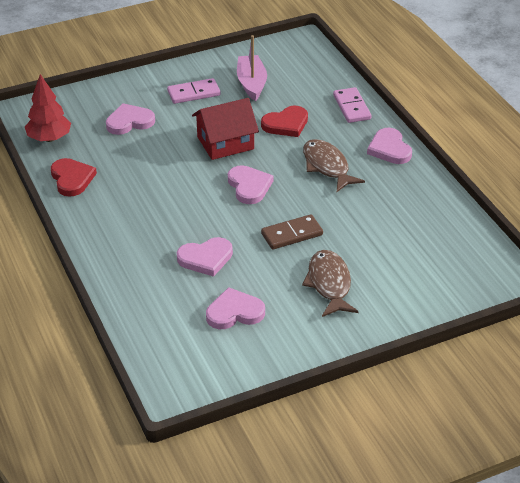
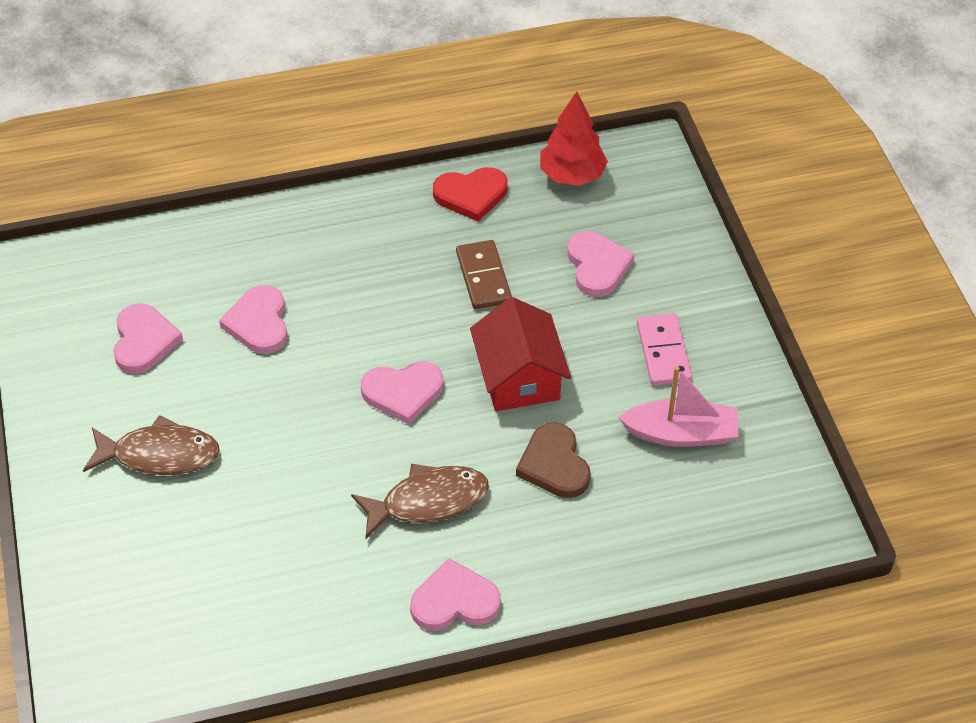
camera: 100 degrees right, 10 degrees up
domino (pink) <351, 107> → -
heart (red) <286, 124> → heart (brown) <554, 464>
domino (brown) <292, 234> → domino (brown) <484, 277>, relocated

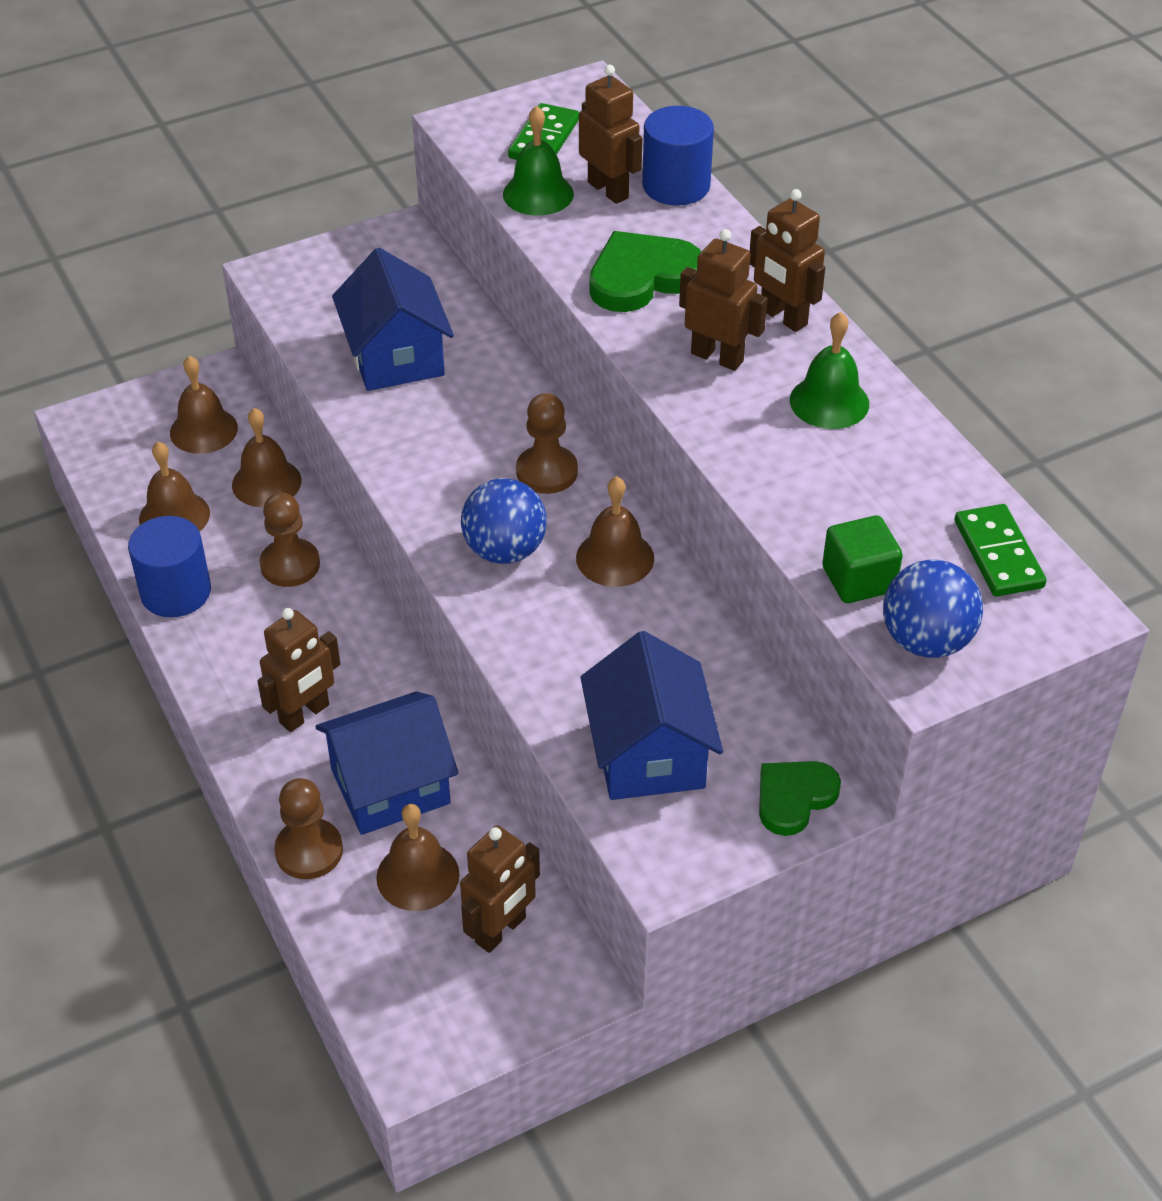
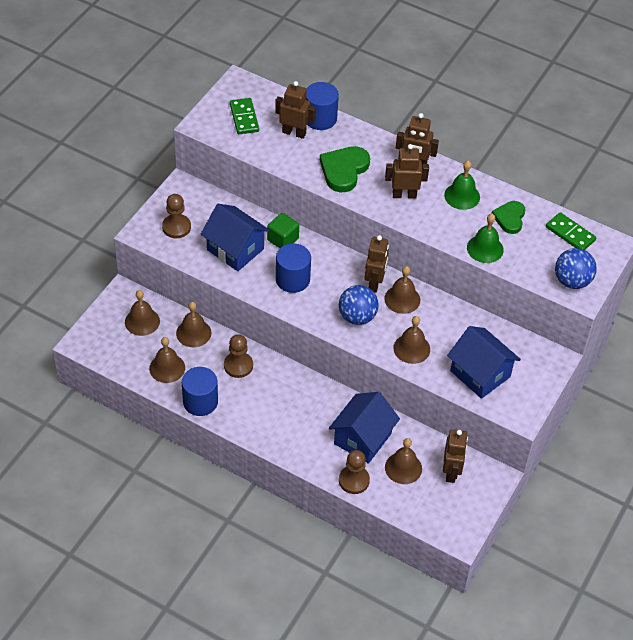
camera: 35 degrees left, 5 degrees up
bell (green) <538, 194> → bell (green) <485, 248>, relocated
pawn (brown) <547, 472> → pawn (brown) <176, 227>, relocated
cube (green) <858, 580> → cube (green) <283, 239>, relocated
robot (brown) <305, 714> → robot (brown) <375, 283>, relocated
heart (green) <794, 798> → heart (green) <509, 218>, relocated
- → cylinder (blue) <292, 279>
- → bell (brown) <411, 348>

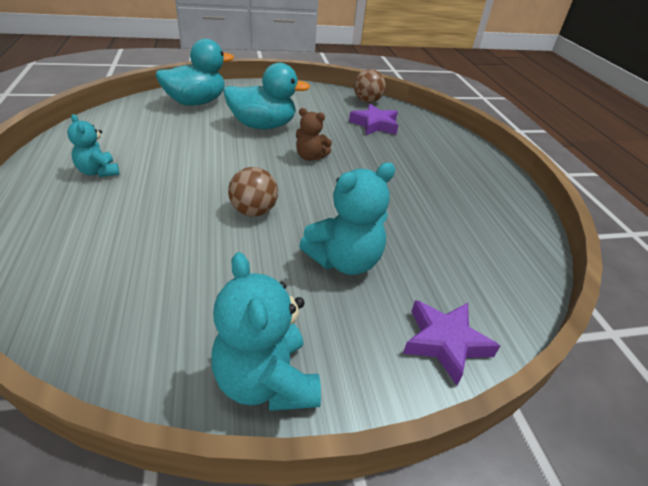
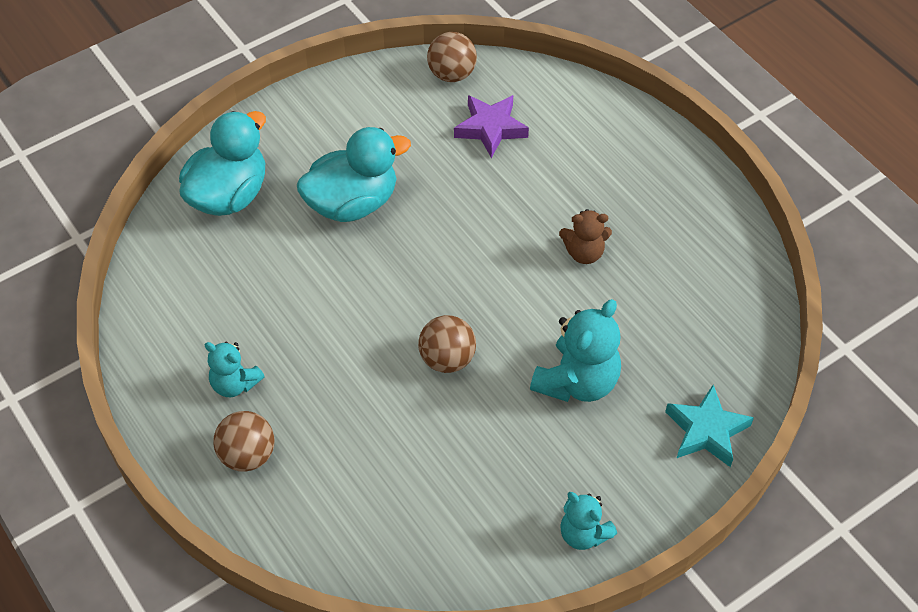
camera: 20 degrees left, 15 degrees up
teddy bear (brown) <310, 157> → teddy bear (brown) <584, 253>, relocated
teddy bear (turquoise) <266, 381> → teddy bear (turquoise) <583, 534>, x0.60
star (purple) <445, 342> → star (turquoise) <706, 431>
- → ball (brown) <247, 455>

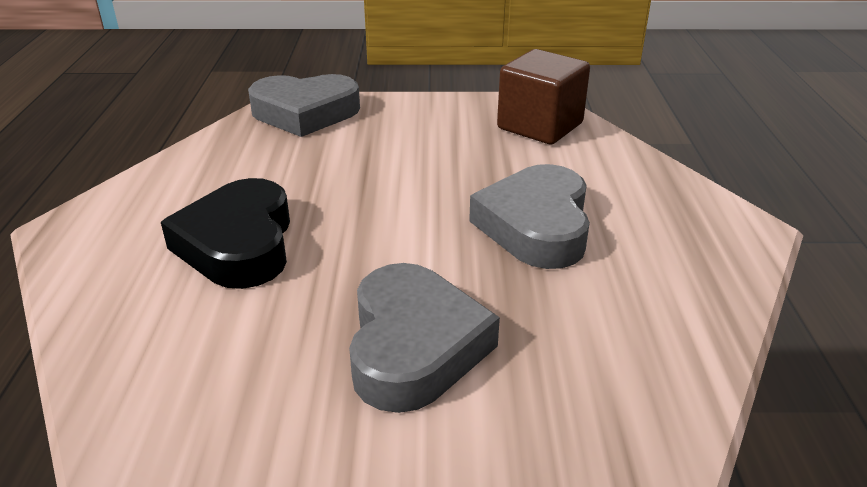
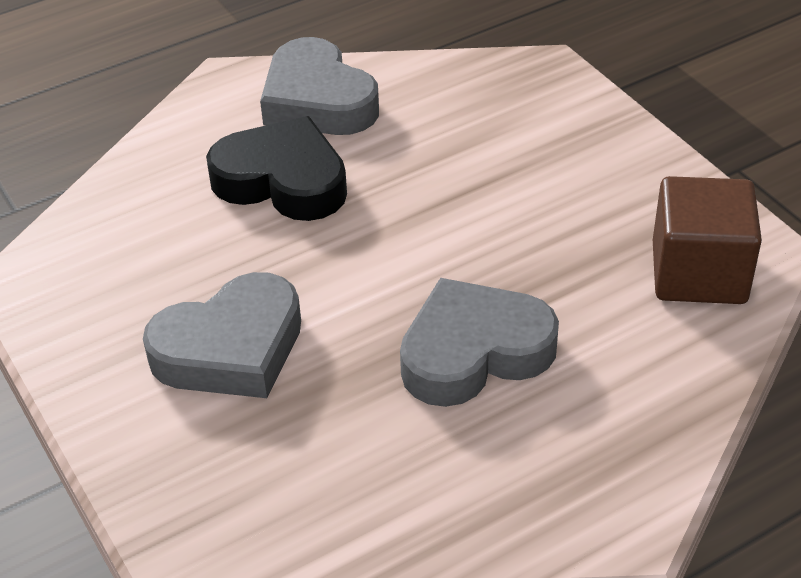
camera: 60 degrees right, 10 degrees up
heart (grey) <305, 113> → heart (grey) <318, 100>, relocated
heart (black) <238, 244> → heart (black) <282, 180>, 60 degrees clockwise

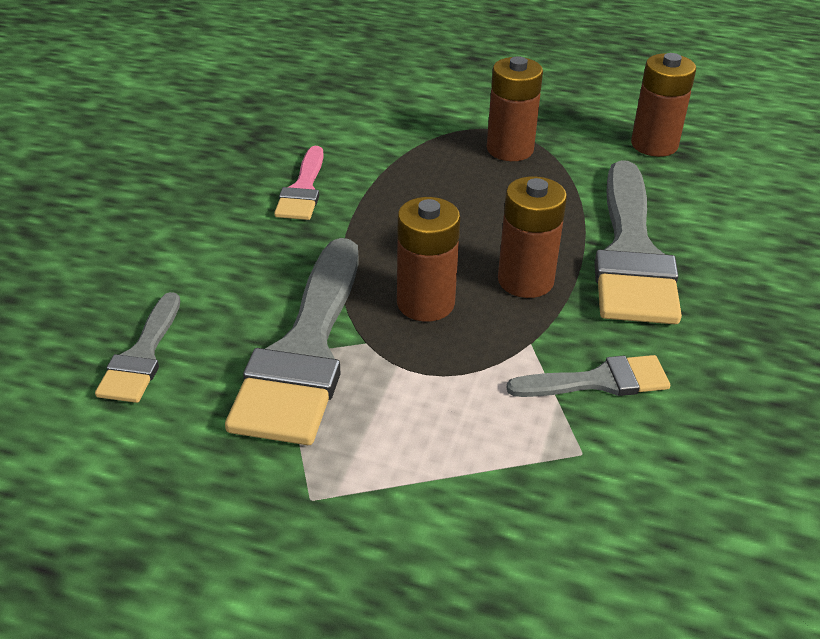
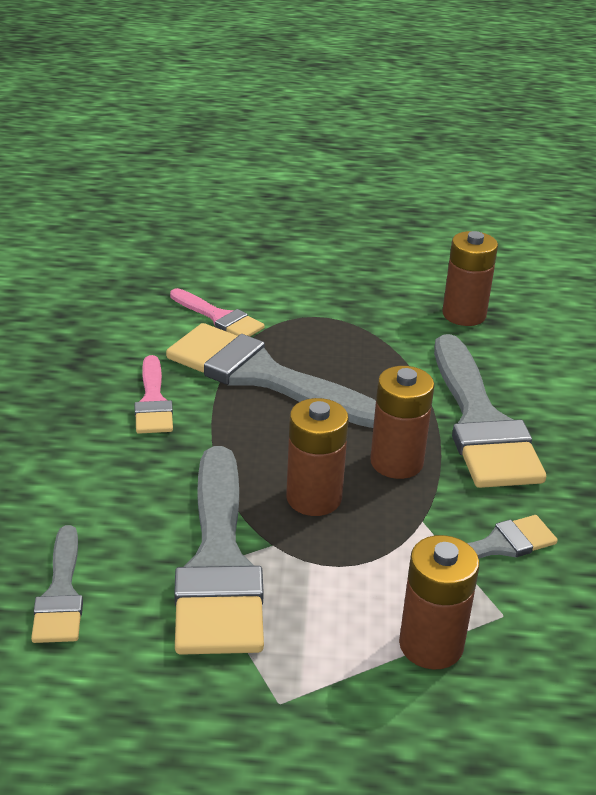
camera: 15 degrees left, 5 degrees down
battery (brown) <510, 149> → battery (brown) <431, 645>, relocated
- → brush (pink) <219, 317>
- → brush (grey) <262, 376>

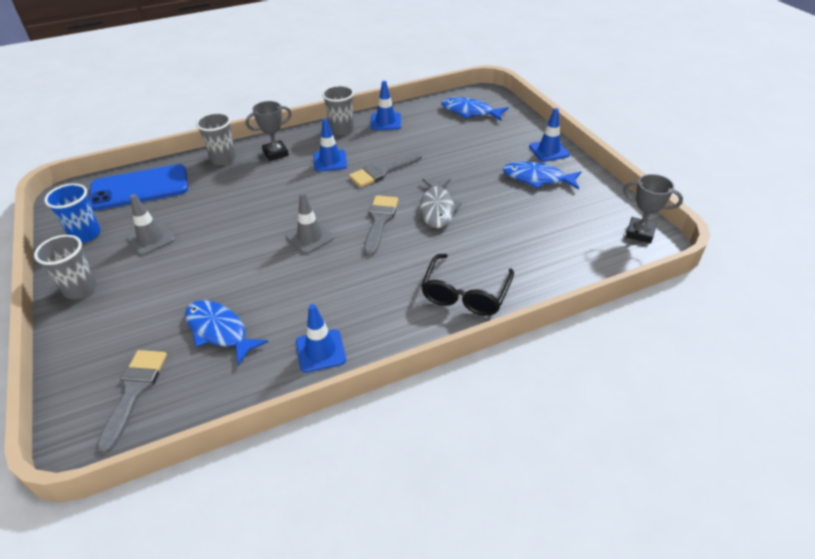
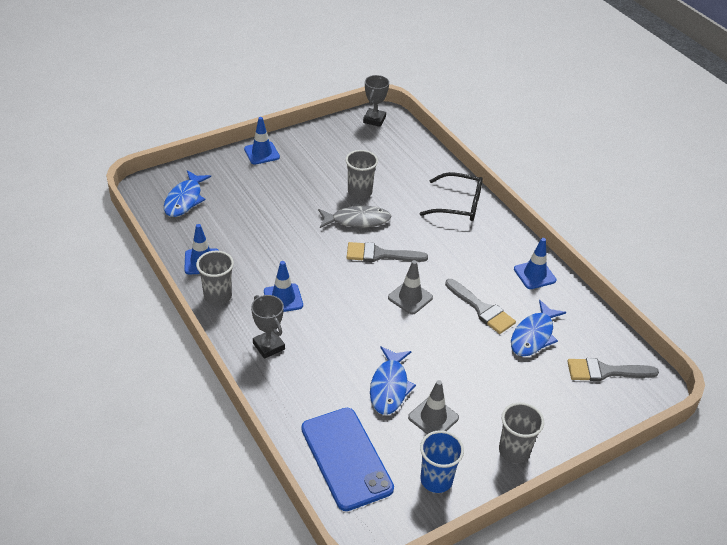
camera: 100 degrees left, 0 degrees up
cup (grey) <223, 159> → cup (grey) <360, 192>, relocated
brush (grey) <382, 171> → brush (grey) <482, 309>, relocated
fish (blue) <537, 178> → fish (blue) <389, 387>, relocated

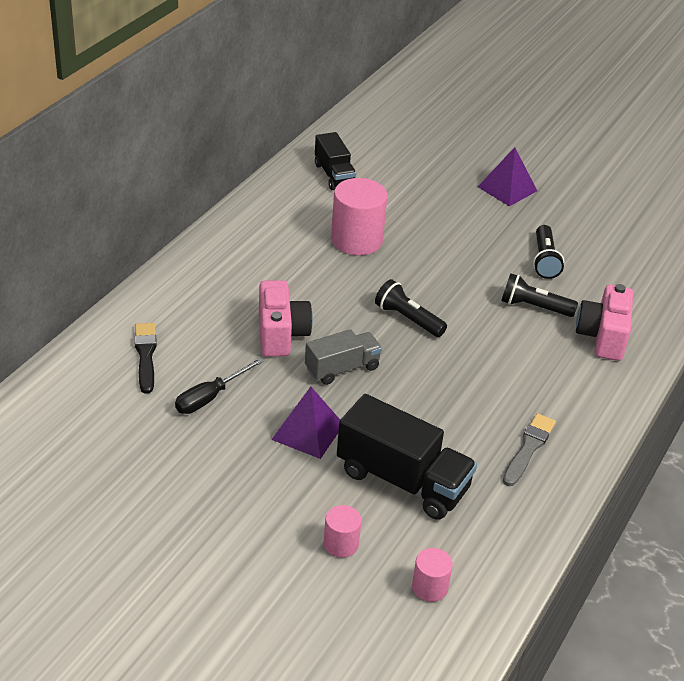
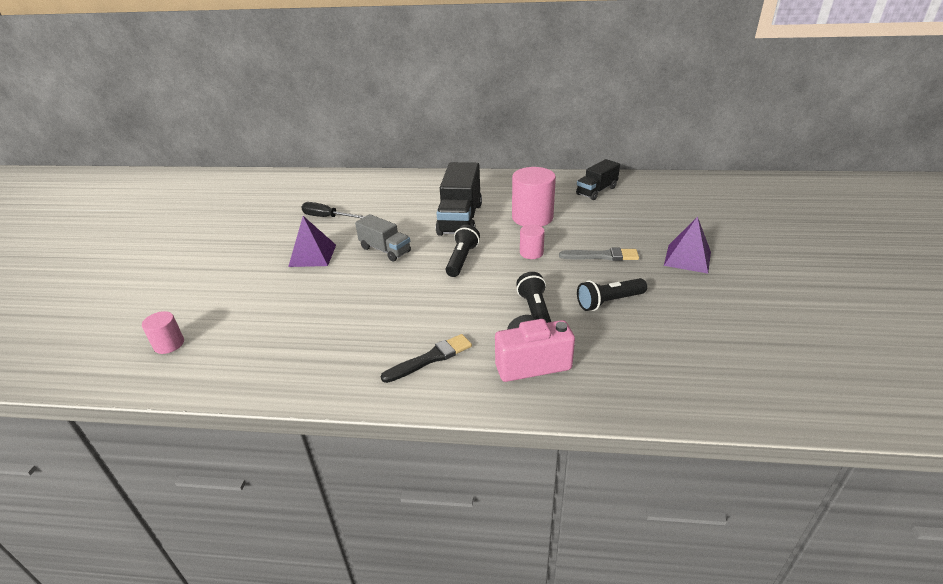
camera: 70 degrees right, 5 degrees down
camera (pink) <281, 334> → -
brush (black) <146, 355> → brush (black) <430, 358>, relocated
truck (black) <402, 480> → truck (black) <460, 219>, relocated
brush (grey) <528, 448> → brush (grey) <601, 256>, relocated
cylinder (pink) <341, 544> → cylinder (pink) <531, 253>, relocated

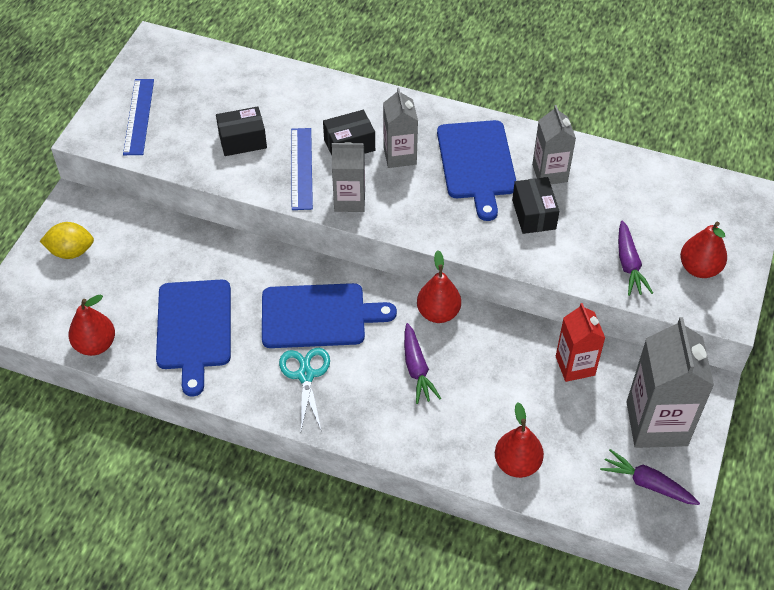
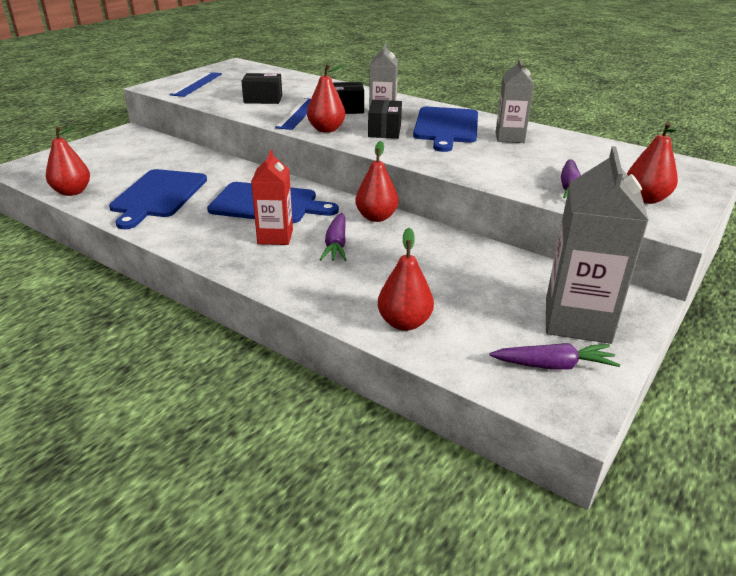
camera: 15 degrees right, 20 degrees down
carton (grey) <349, 200> → pear (red) <326, 130>
box (black) <534, 214> → box (black) <384, 131>, relocated
lemon (yellow) <71, 251> → -
carton (red) <575, 366> → carton (red) <275, 237>, relocated
scissors (turquoise) <305, 375> → -
carrot (purple) <647, 483> → carrot (purple) <553, 365>, 135 degrees clockwise

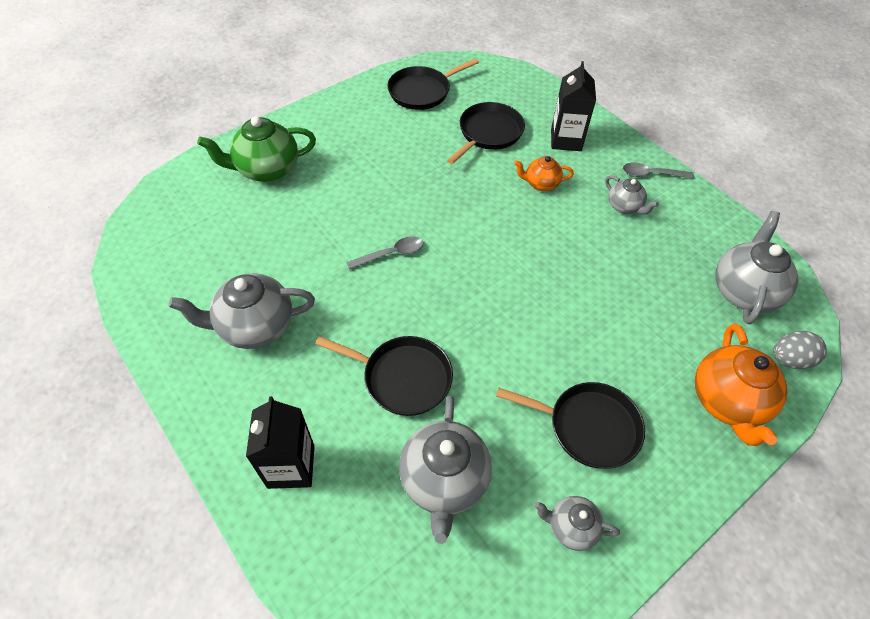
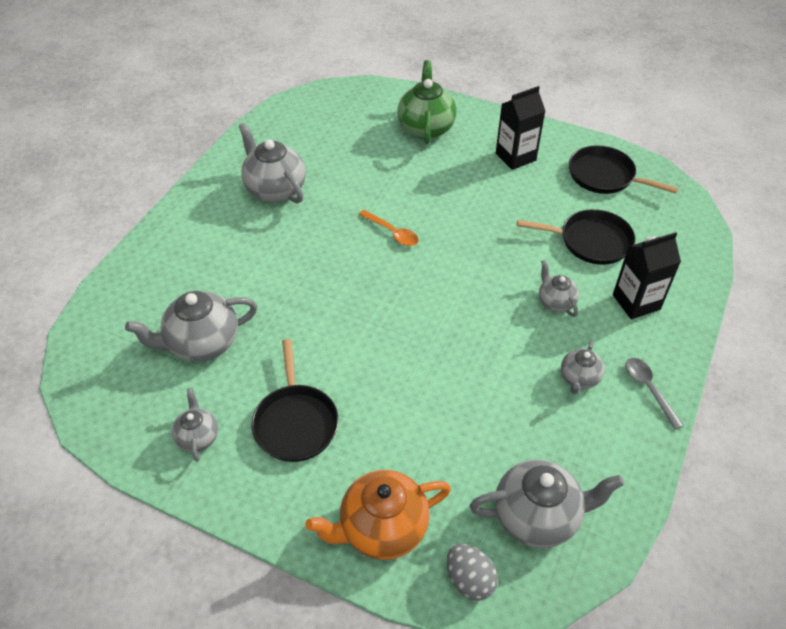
camera: 65 degrees right, 5 degrees down
teapot (green) <266, 170> → teapot (green) <426, 128>, 45 degrees clockwise
teapot (orange) <540, 184> → teapot (grey) <555, 302>
spoon (grey) <391, 254> → spoon (orange) <392, 233>
pan (black) <403, 378> → -
carton (black) <291, 466> → carton (black) <515, 157>, relocated

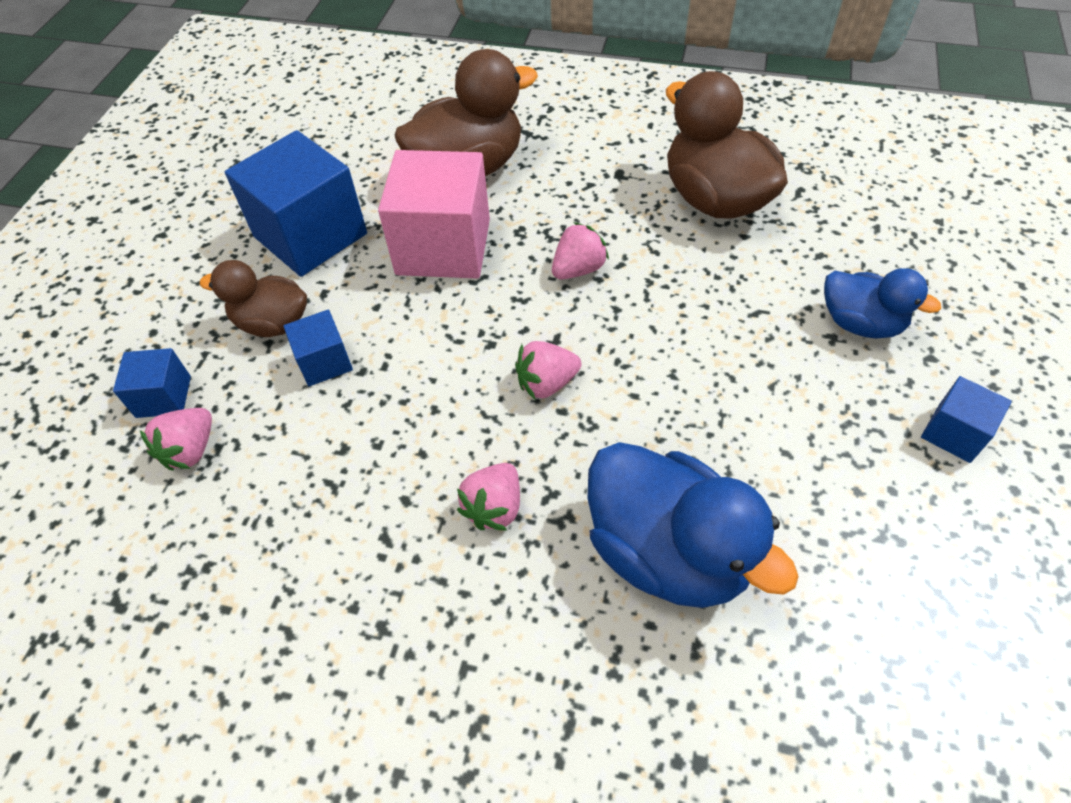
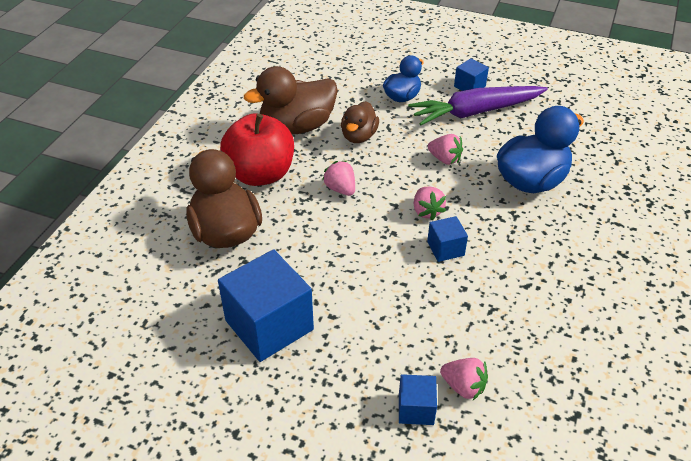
camera: 85 degrees left, 10 degrees down
cube (pink) <443, 246> → -
duck (brown) <272, 323> → duck (brown) <359, 136>, relocated
cube (blue) <324, 362> → cube (blue) <445, 248>, relocated
strawberry (pink) <494, 507> → strawberry (pink) <445, 159>, relocated
- → carrot (purple) <475, 112>
- → apple (red) <260, 174>

